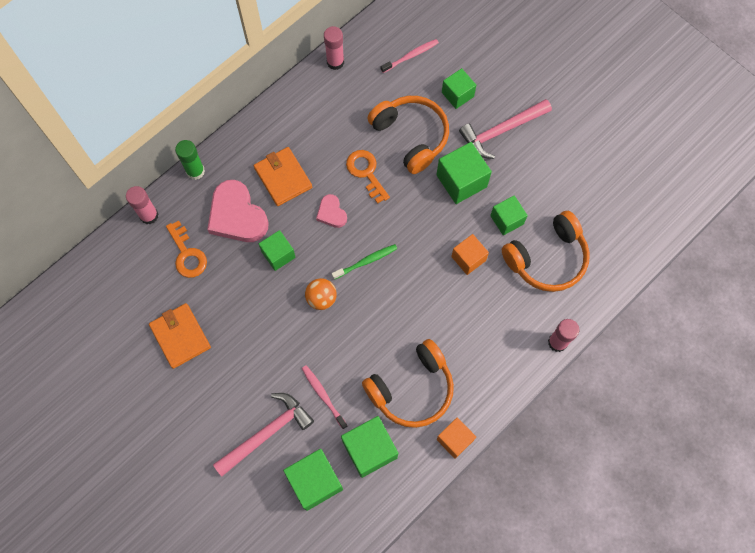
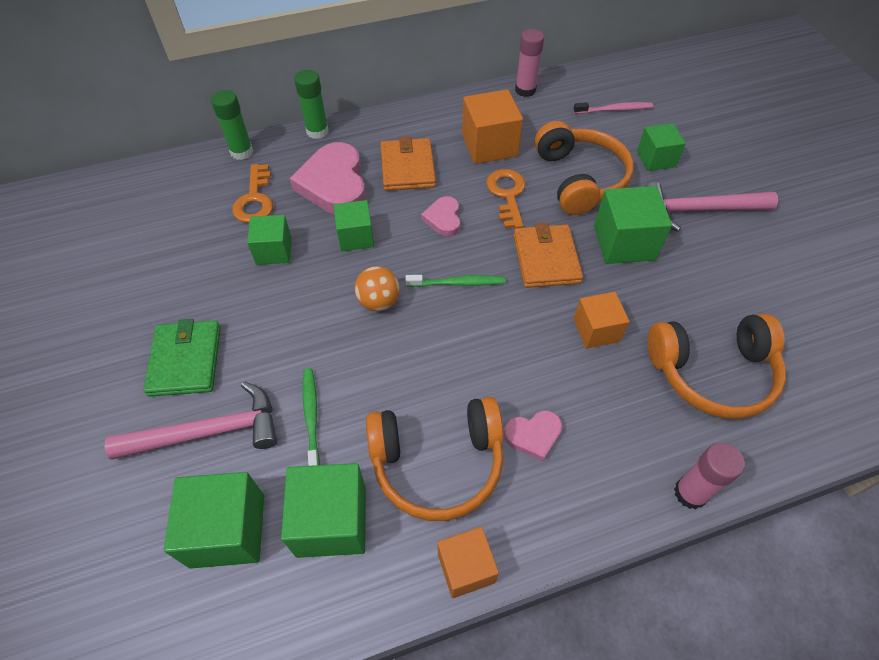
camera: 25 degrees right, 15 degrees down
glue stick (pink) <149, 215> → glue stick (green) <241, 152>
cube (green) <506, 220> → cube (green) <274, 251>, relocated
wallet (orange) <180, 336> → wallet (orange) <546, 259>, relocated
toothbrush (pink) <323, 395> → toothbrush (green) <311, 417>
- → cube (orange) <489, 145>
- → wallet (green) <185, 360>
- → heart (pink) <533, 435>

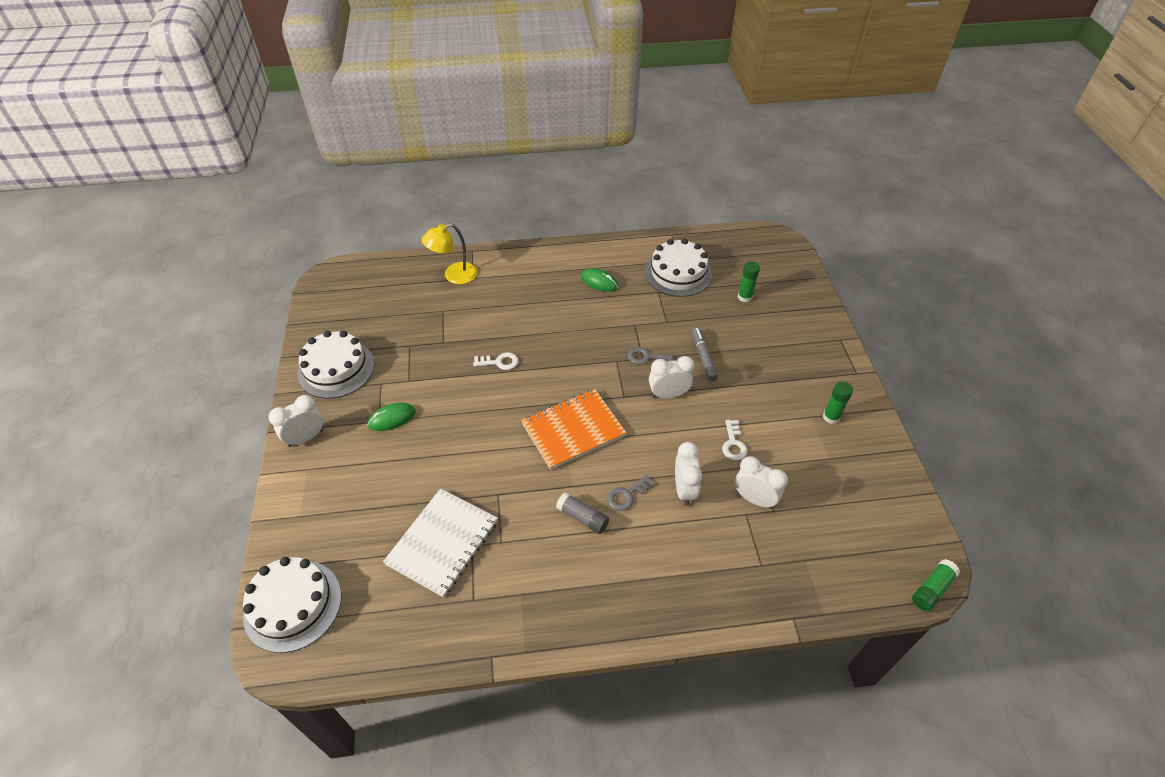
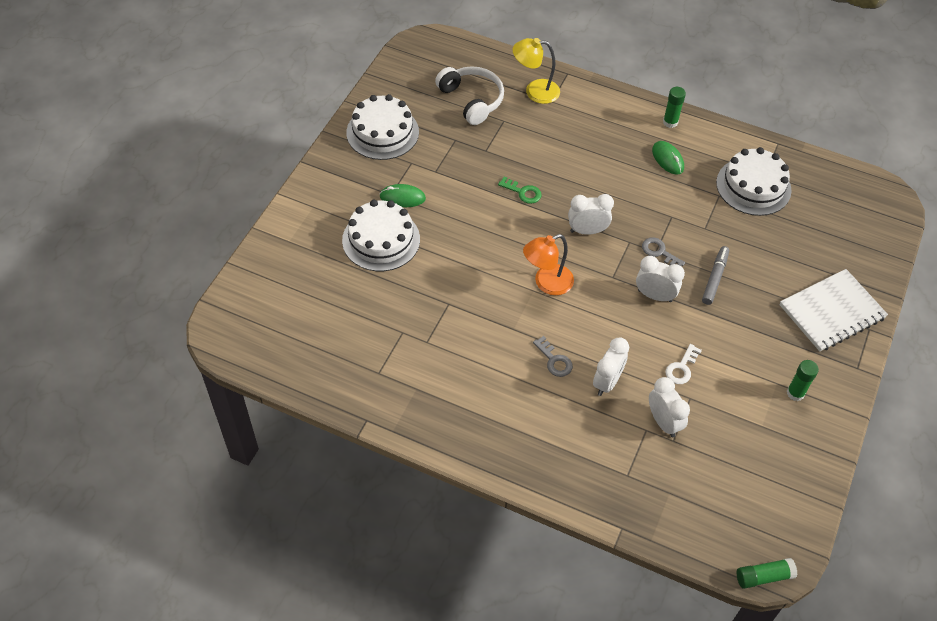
camera: 30 degrees right, 5 degrees up
glue stick (green) <744, 297> → glue stick (green) <670, 122>, relocated
key (white) <499, 362> → key (green) <523, 192>
notebook (orange) <573, 430> → lamp (orange) <546, 283>
clock (white) <306, 438> → clock (white) <587, 231>, relocated
key (grey) <627, 495> → key (grey) <554, 360>, 120 degrees counterclockwise
notebook (white) <443, 543> → notebook (white) <832, 312>, relocated
glue stick (grey) <582, 517> → -
cake (white) <293, 605> → cake (white) <381, 240>, relocated
- → headphones (white) <471, 100>

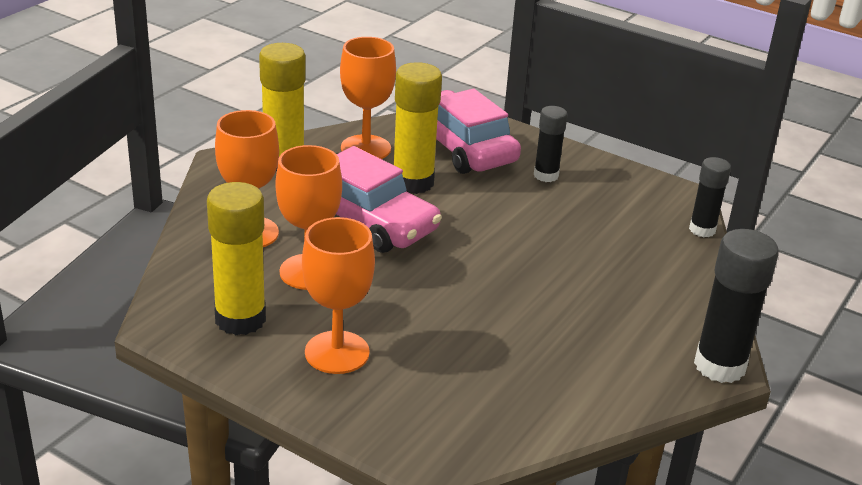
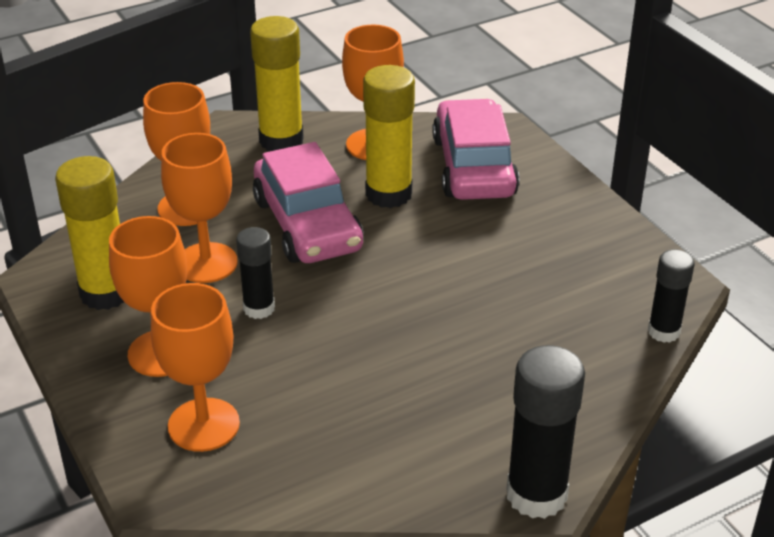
camera: 30 degrees right, 5 degrees up
glue stick (black) <546, 175> → glue stick (black) <259, 308>, relocated
- → goblet (orange) <203, 425>

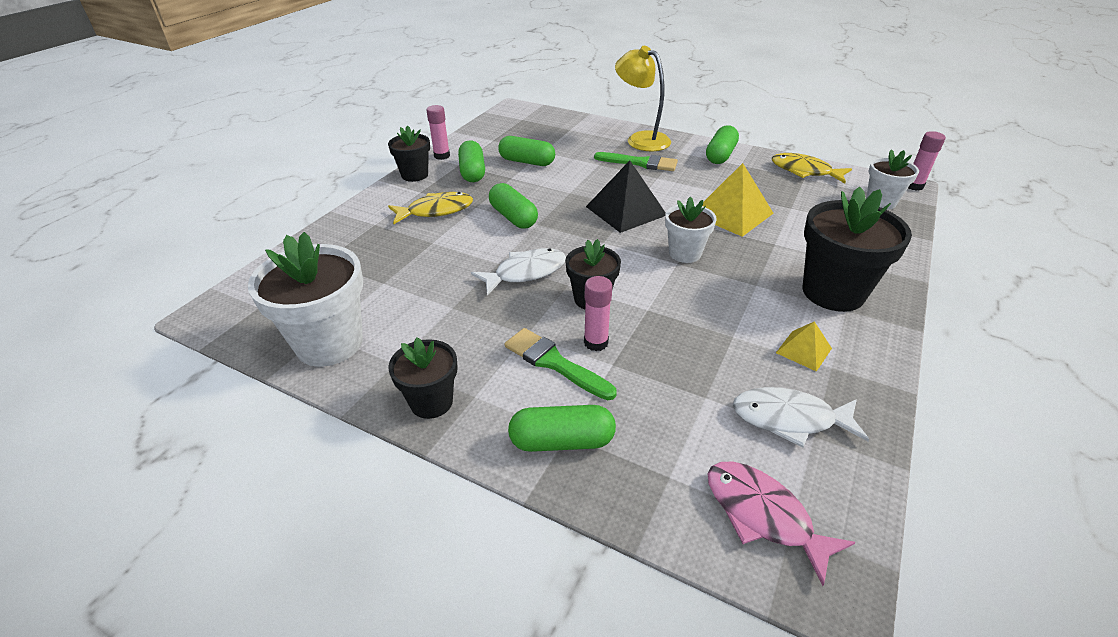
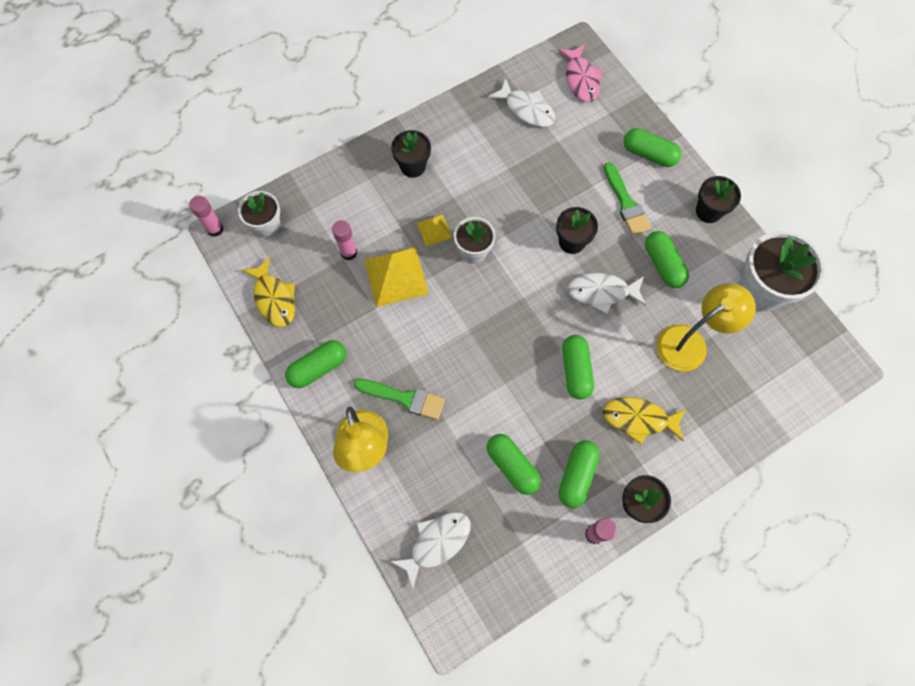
camera: 150 degrees left, 30 degrees up
brush (green) <640, 163> → brush (green) <404, 398>, 150 degrees clockwise
pyramid (black) <626, 210> → -
flower pot (black) <833, 292> → flower pot (black) <413, 166>, x0.59
glue stick (pink) <596, 342> → glue stick (pink) <348, 252>, relocated
pyramid (yellow) <803, 350> → pyramid (yellow) <434, 230>, relocated
- → capsule (green) <663, 264>
- → lamp (yellow) <690, 342>
- → fish (white) <436, 543>

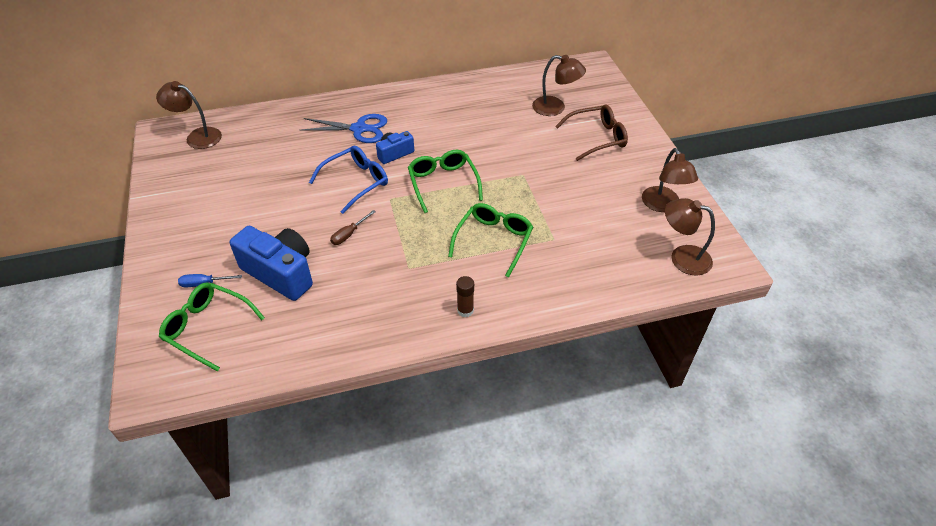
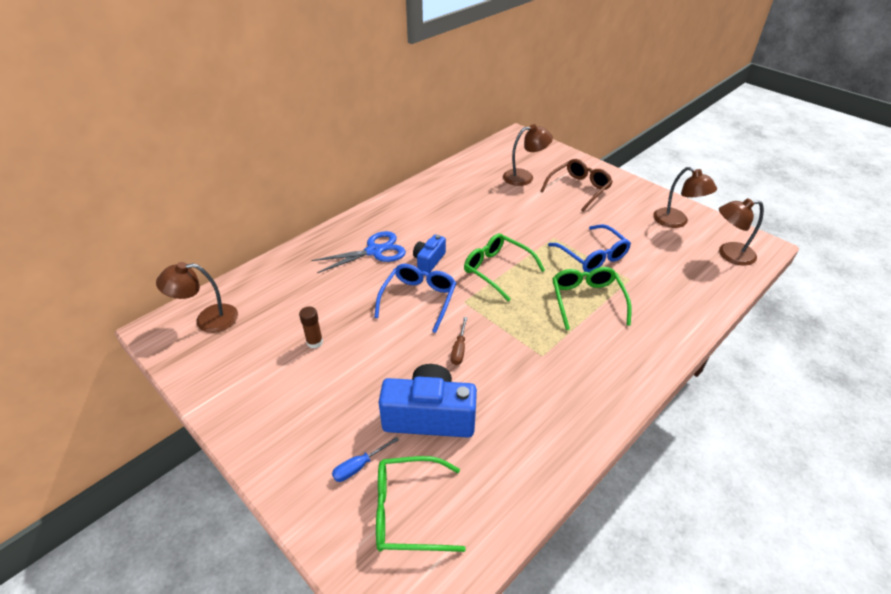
camera: 30 degrees left, 5 degrees down
glue stick (brown) <465, 310> → glue stick (brown) <314, 342>, relocated
- → glasses (blue) <592, 256>

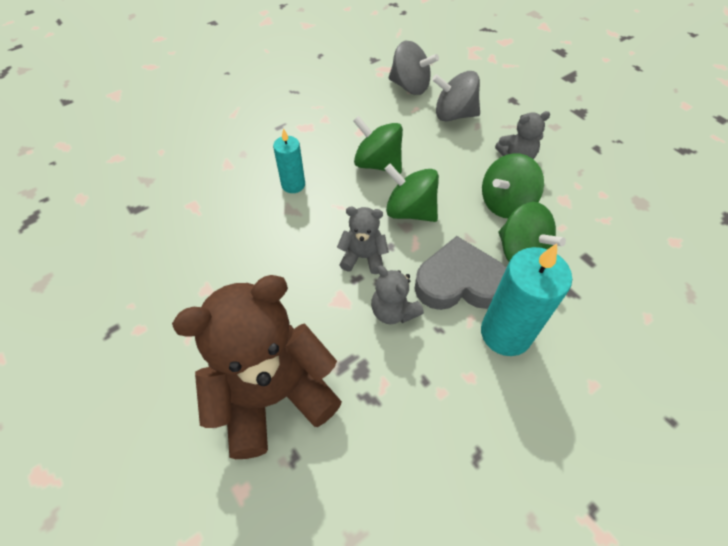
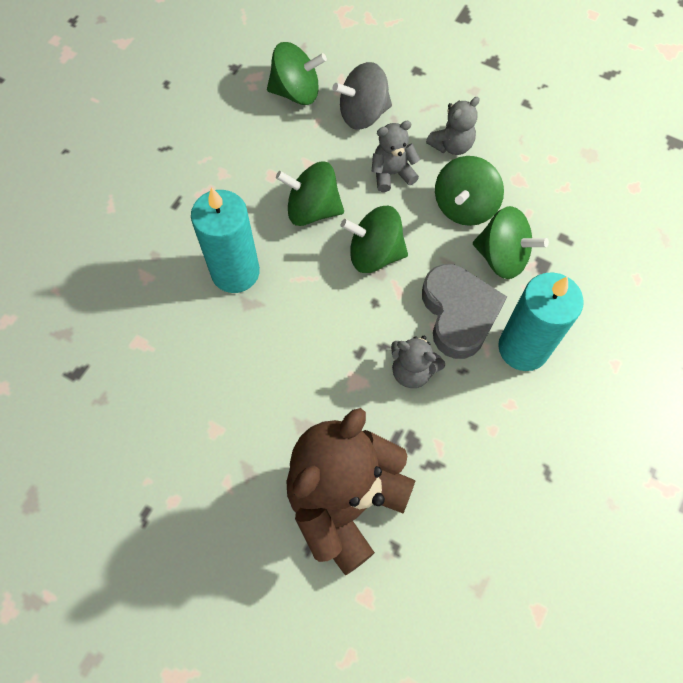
camera: 25 degrees left, 10 degrees up
spinning top (grey) <410, 86> → spinning top (green) <296, 92>
candle (turquoise) <293, 185> → candle (turquoise) <235, 272>, x1.73
teddy bear (grey) <363, 257> → teddy bear (grey) <392, 174>, relocated
heart (grey) <459, 282> → heart (grey) <459, 314>, 105 degrees clockwise

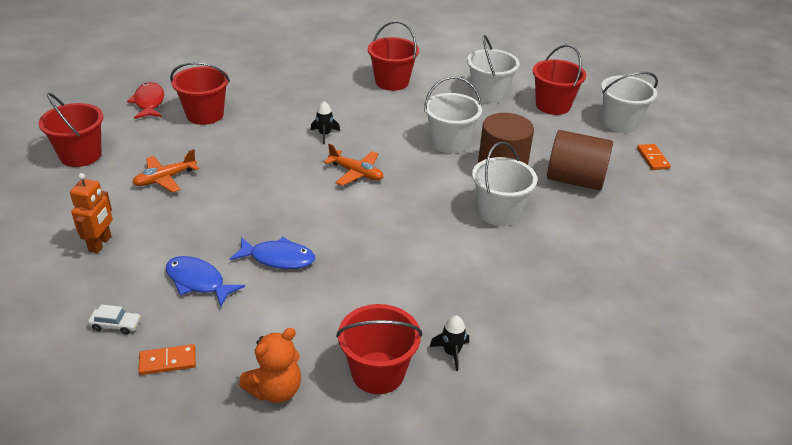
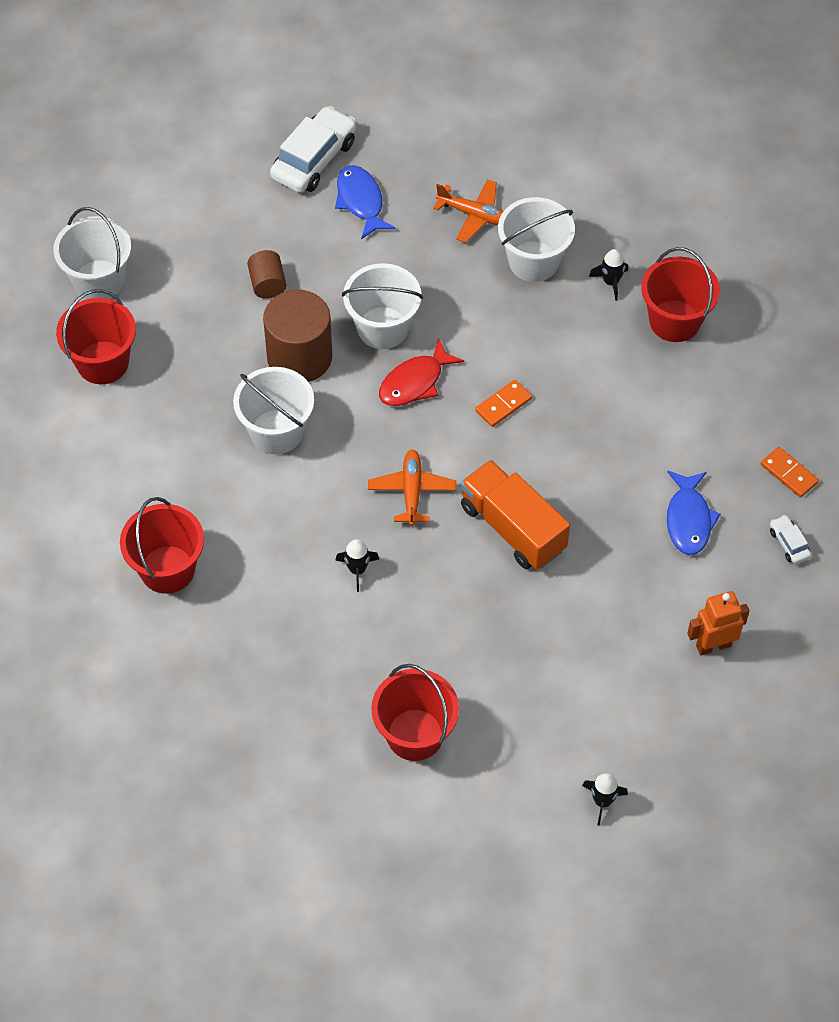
camera: 120 degrees left, 20 degrees up
bucket (white) <489, 94> → bucket (white) <533, 261>, relocated
fish (red) <149, 102> → fish (red) <415, 382>, relocated
bucket (red) <80, 155> → rocket (black) <602, 801>
cylinder (brown) <575, 180> → cylinder (brown) <267, 284>, x0.52
domino (orange) <652, 158> → domino (orange) <503, 405>, relocated
plane (orange) <165, 179> → plane (orange) <475, 215>, relocated
fish (blue) <278, 258> → fish (blue) <361, 201>, relocated
teddy bear (orange) <275, 390> → -
- → car (white) <314, 159>
- → truck (orange) <512, 528>

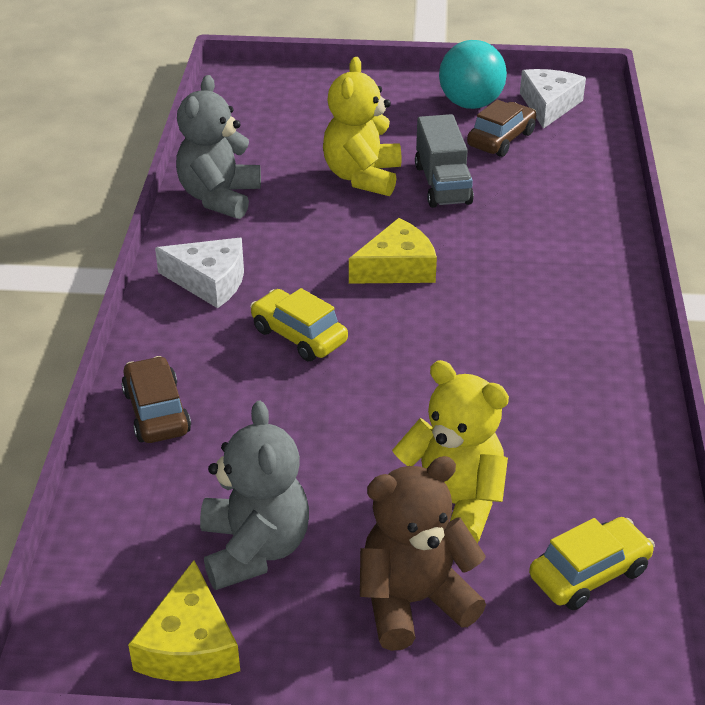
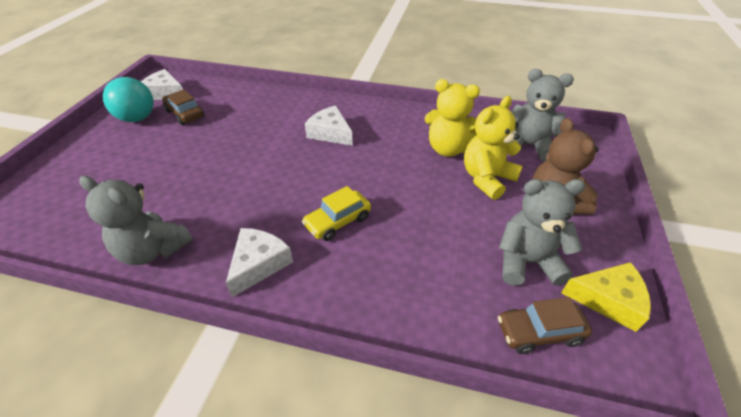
camera: 80 degrees left, 5 degrees up
teddy bear (yellow) <362, 177> → teddy bear (yellow) <447, 149>, relocated
truck (grey) <442, 184> → -
cheese (yellow) <397, 268> → -
car (brown) <157, 412> → car (brown) <539, 332>, relocated
car (yellow) <589, 573> → teddy bear (grey) <528, 145>
- → cheese (white) <330, 133>

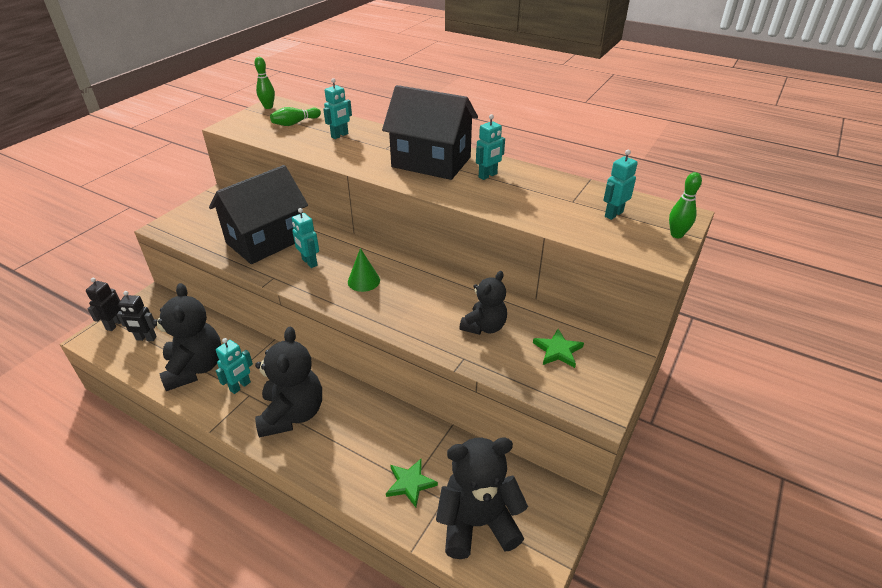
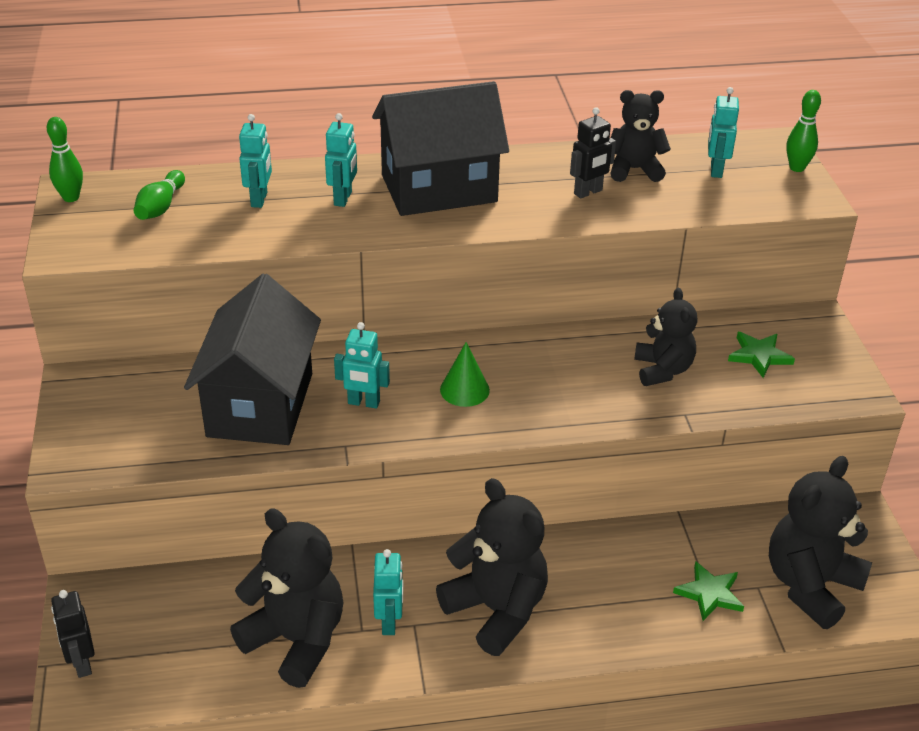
camera: 40 degrees left, 0 degrees up
robot (turquoise) <488, 176> → robot (turquoise) <343, 199>, relocated
robot (black) <146, 338> → robot (black) <588, 192>, relocated
- → teddy bear (black) <634, 169>

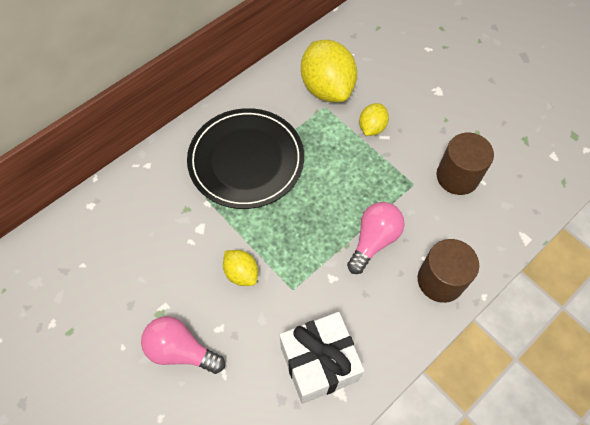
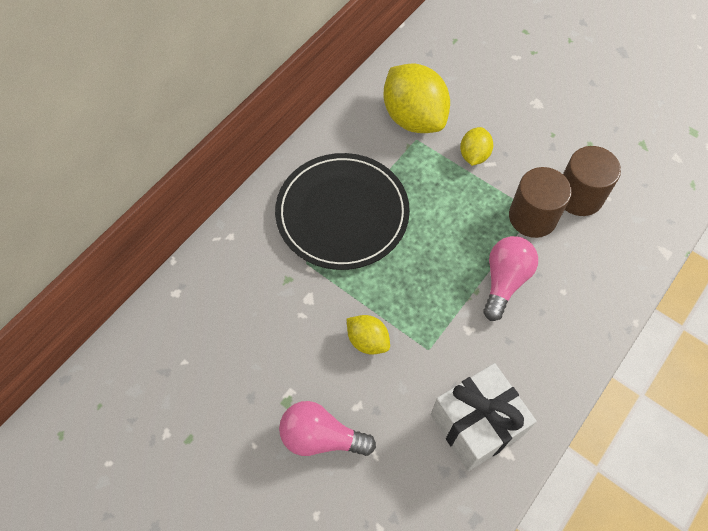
camera: 10 degrees left, 0 degrees up
cylinder (brown) <440, 280> → cylinder (brown) <532, 217>, relocated

